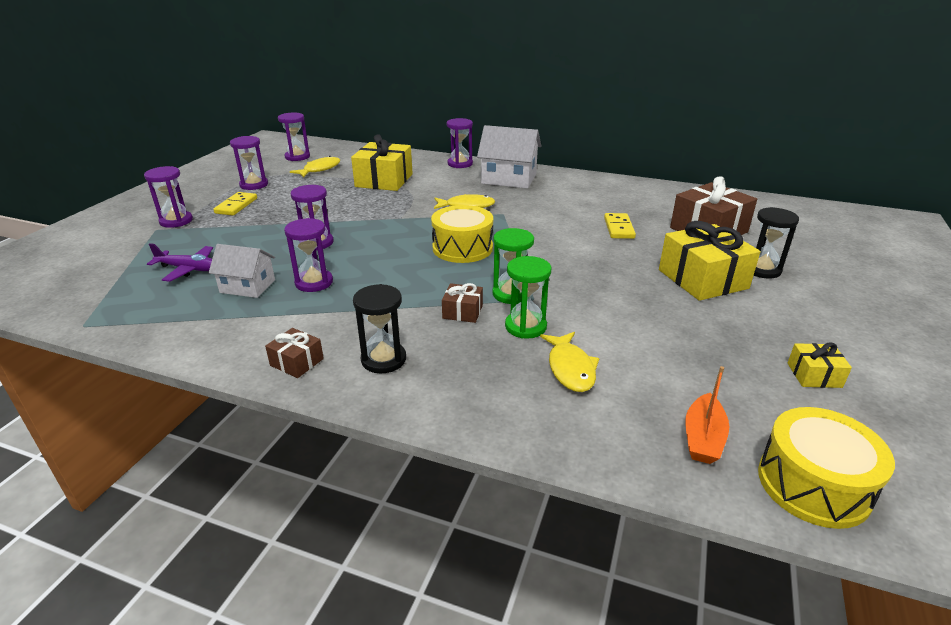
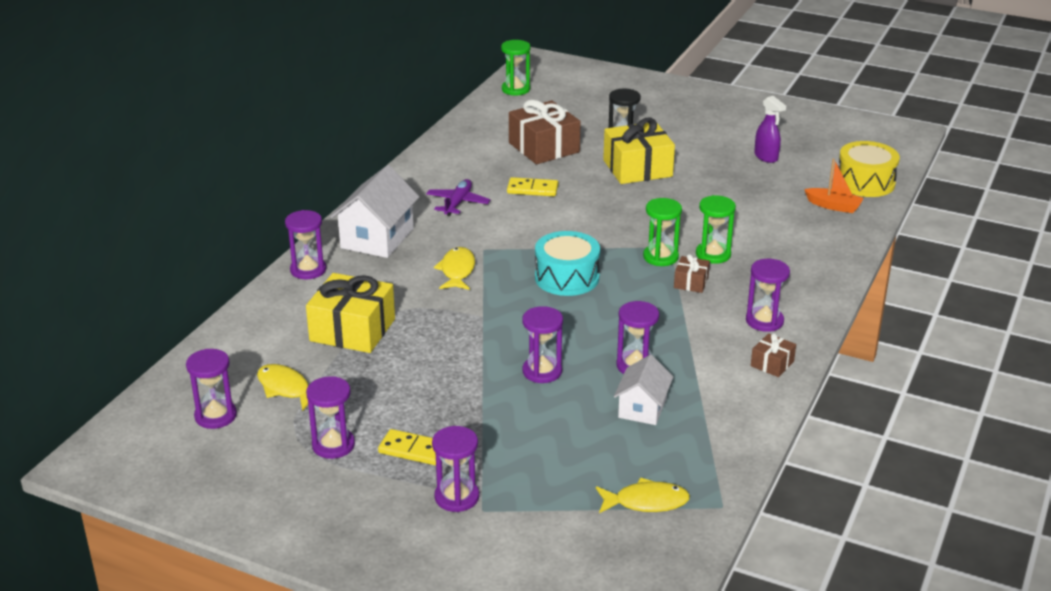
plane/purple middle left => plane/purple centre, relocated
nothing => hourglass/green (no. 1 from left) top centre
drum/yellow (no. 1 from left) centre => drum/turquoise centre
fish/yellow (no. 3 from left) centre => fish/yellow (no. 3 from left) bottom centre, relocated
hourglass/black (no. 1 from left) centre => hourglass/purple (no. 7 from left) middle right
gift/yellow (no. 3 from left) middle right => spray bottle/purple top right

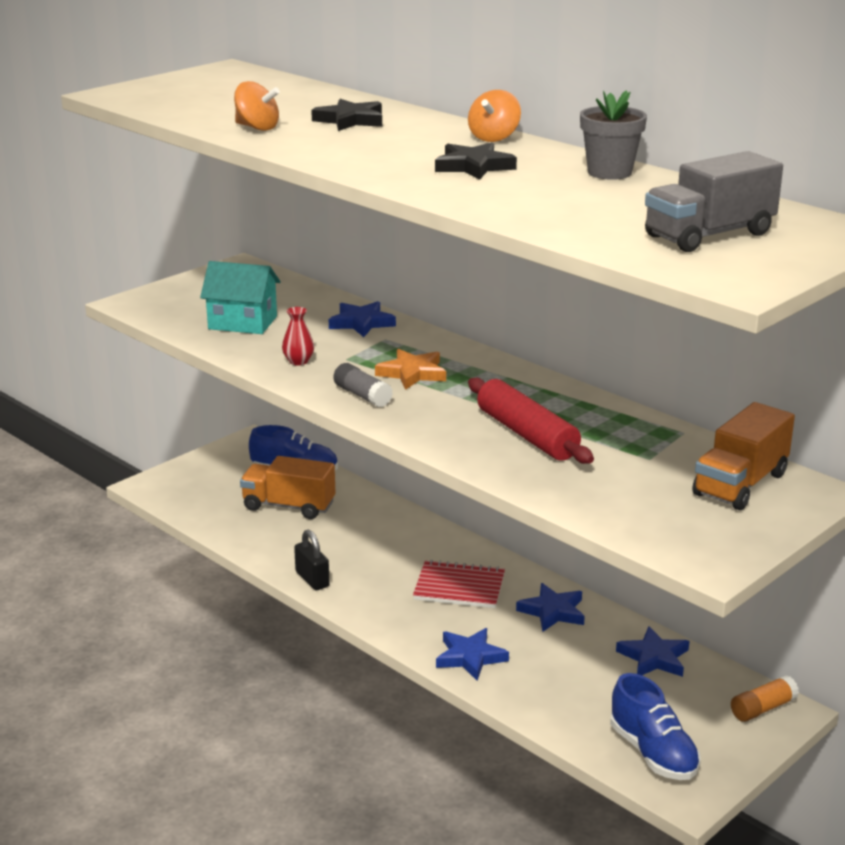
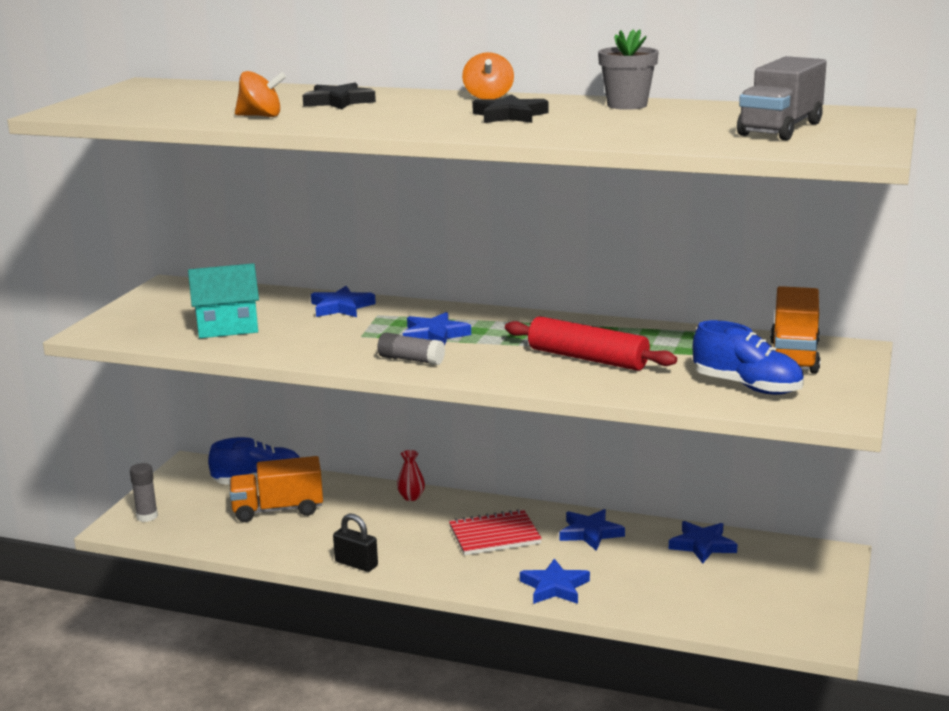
nothing => glue stick/grey (no. 1 from left) bottom left
vase/red centre => vase/red bottom centre, relocated
star/orange centre => star/blue (no. 2 from left) centre
shoe/blue (no. 2 from left) bottom right => shoe/blue (no. 2 from left) middle right, relocated
glue stick/orange bottom right => nothing

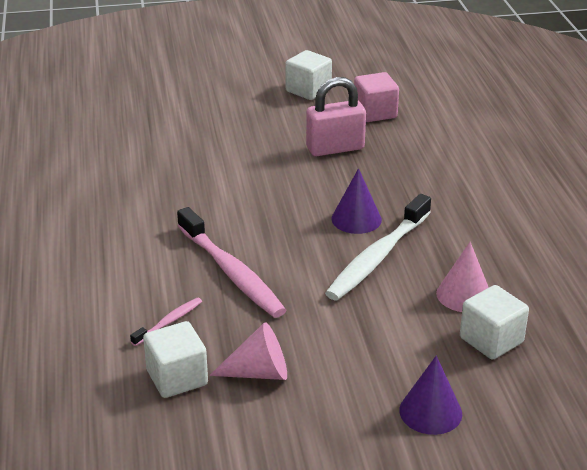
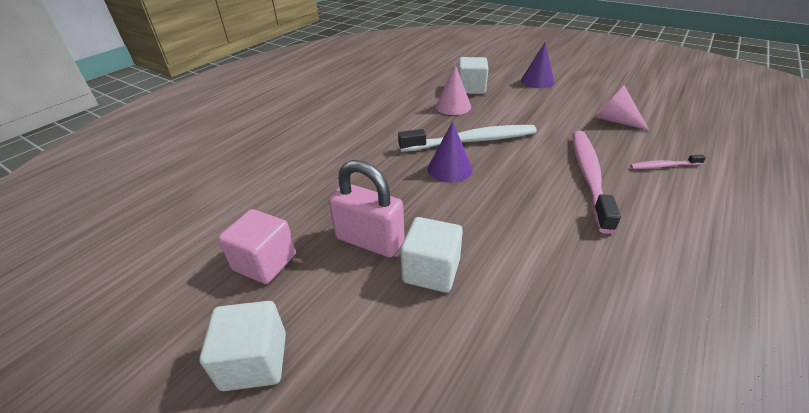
cube/white (no. 1 from left in the first image) bottom left => cube/white (no. 2 from left) centre, relocated

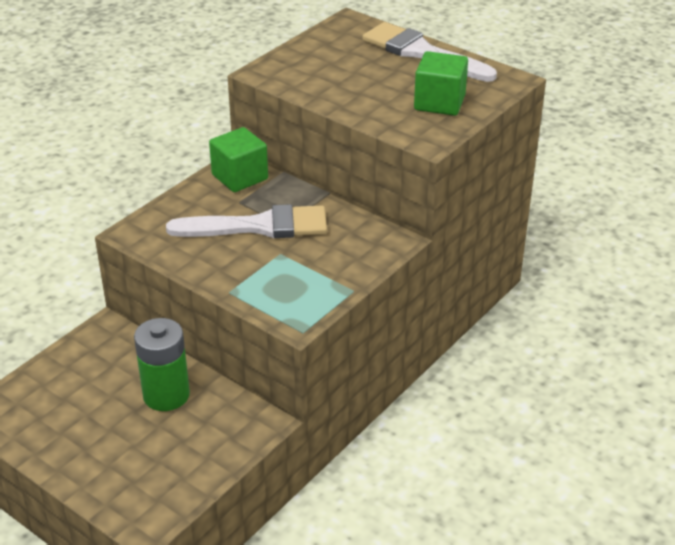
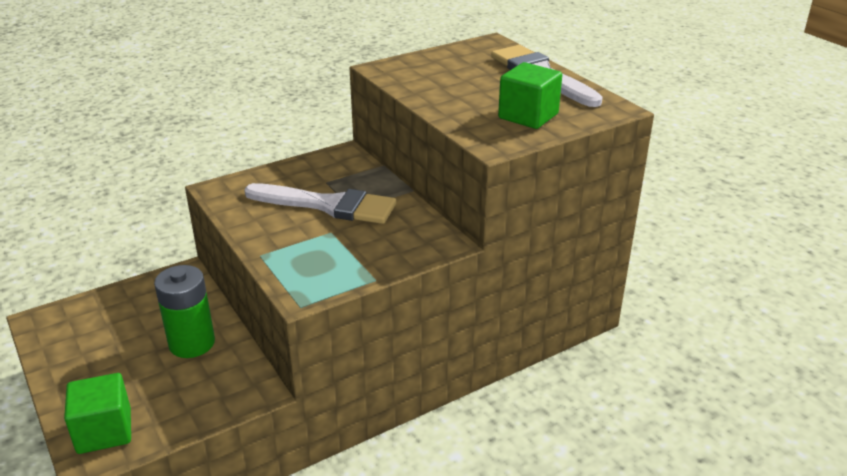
cube/green (no. 1 from left) top centre => cube/green (no. 1 from left) bottom left, relocated

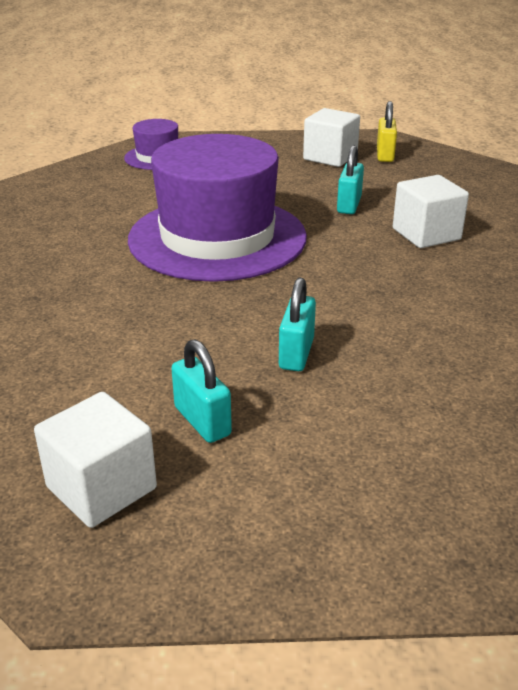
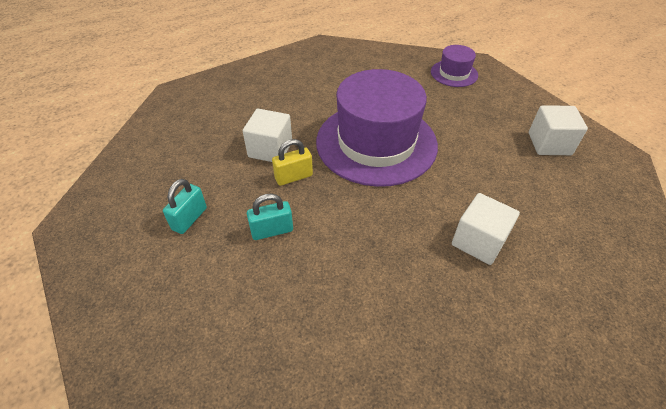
cube/white (no. 1 from left) bottom left => cube/white (no. 1 from left) top centre, relocated
padlock/yellow top right => padlock/yellow centre, relocated
padlock/turquoise (no. 3 from left) top right => nothing

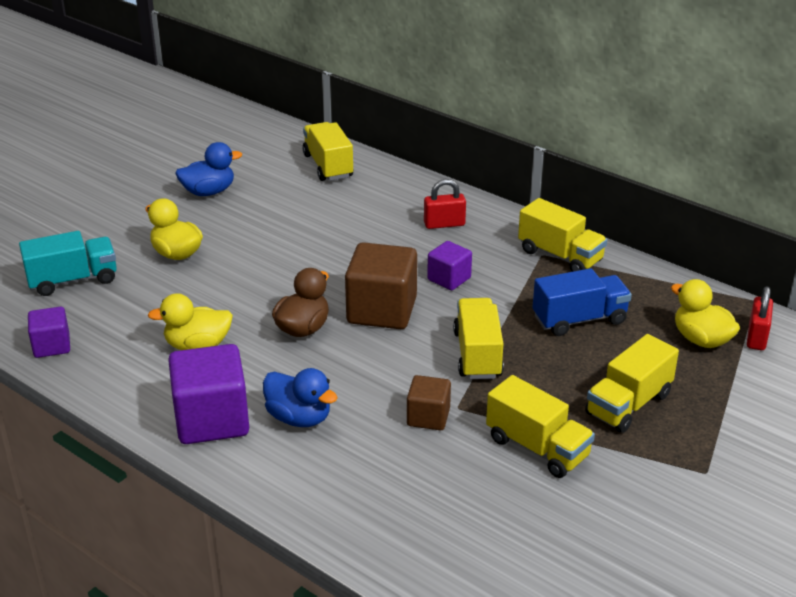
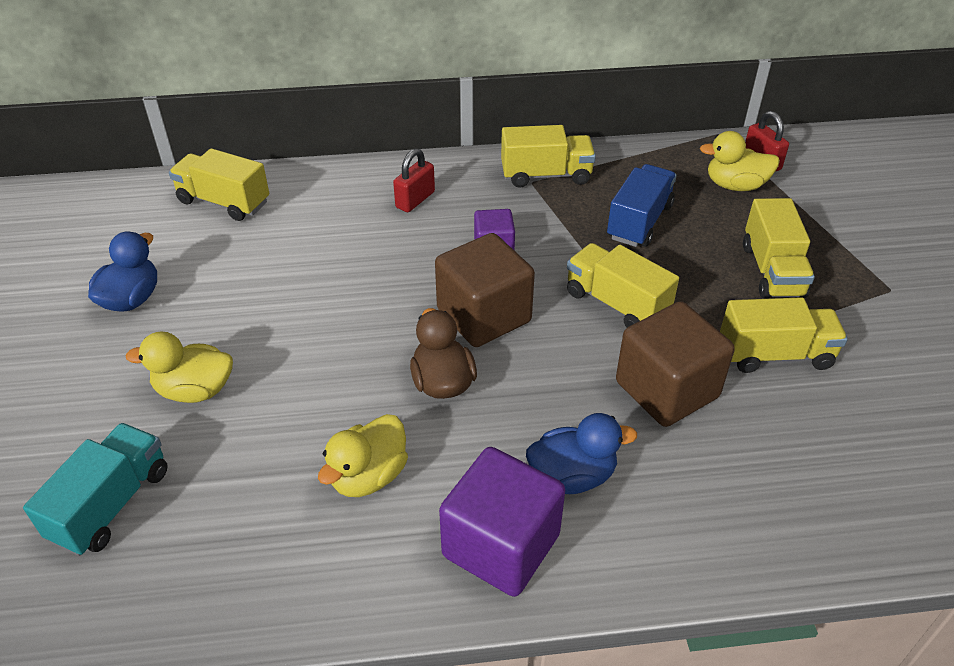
cube/brown (no. 2 from left) bottom centre => cube/brown (no. 2 from left) middle right, x1.80
cube/purple (no. 1 from left) middle left => nothing

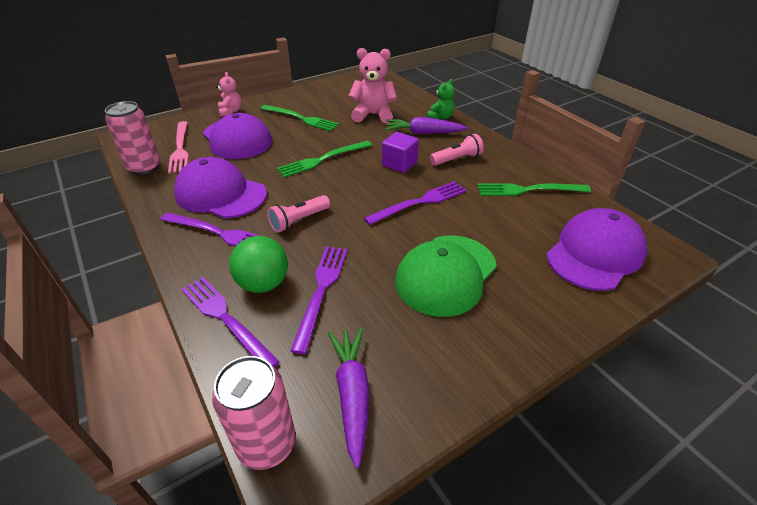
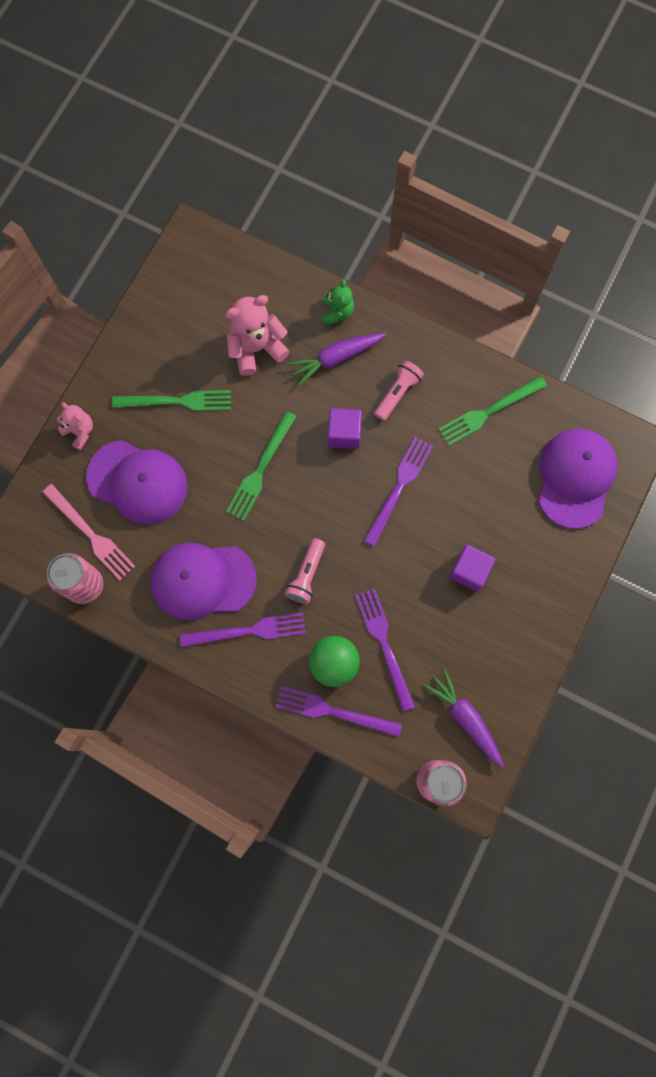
cap/green centre => cube/purple (no. 2 from left) middle right

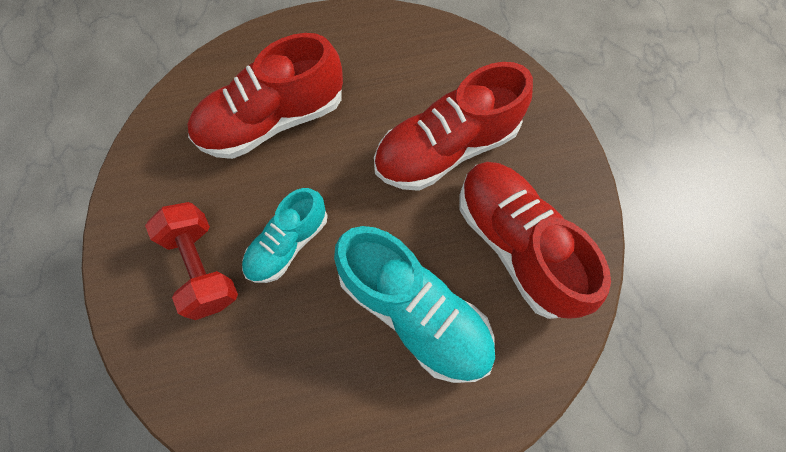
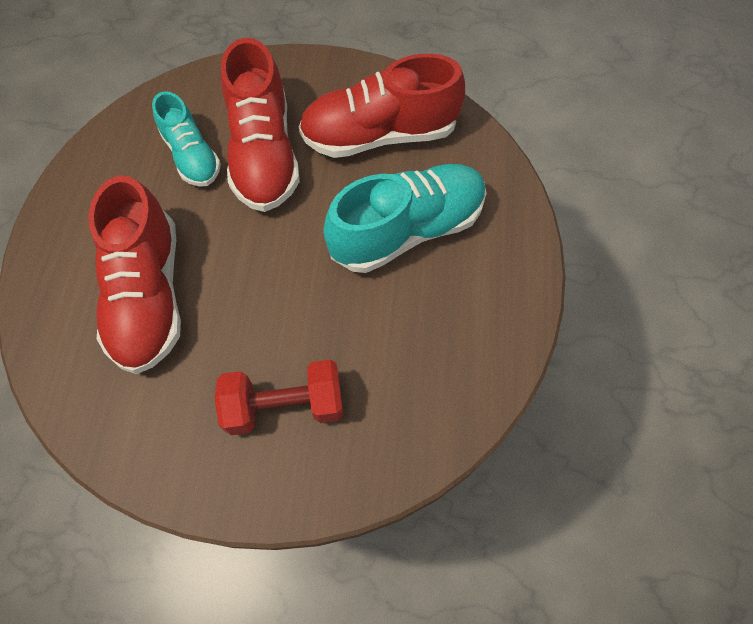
shoe/turquoise (no. 1 from left) centre => shoe/turquoise (no. 1 from left) top left, relocated

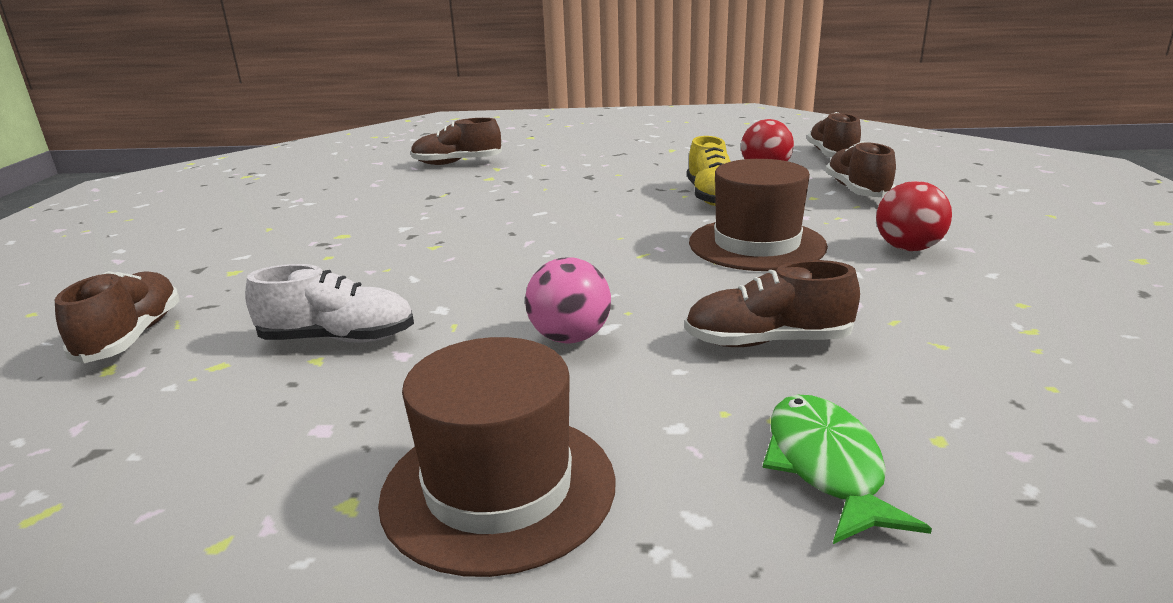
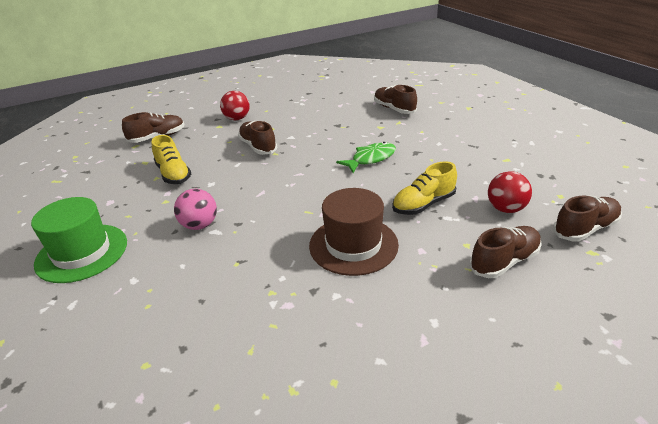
hat/brown (no. 1 from left) bottom centre => hat/green middle left
shoe/white middle left => shoe/yellow (no. 1 from left) middle left
ball/red (no. 2 from left in the first image) middle right => ball/red (no. 1 from left) top centre, relocated
shoe/brown (no. 3 from left in the first image) centre => shoe/brown (no. 2 from left) top centre, relocated
fish/green bottom right => fish/green centre, relocated

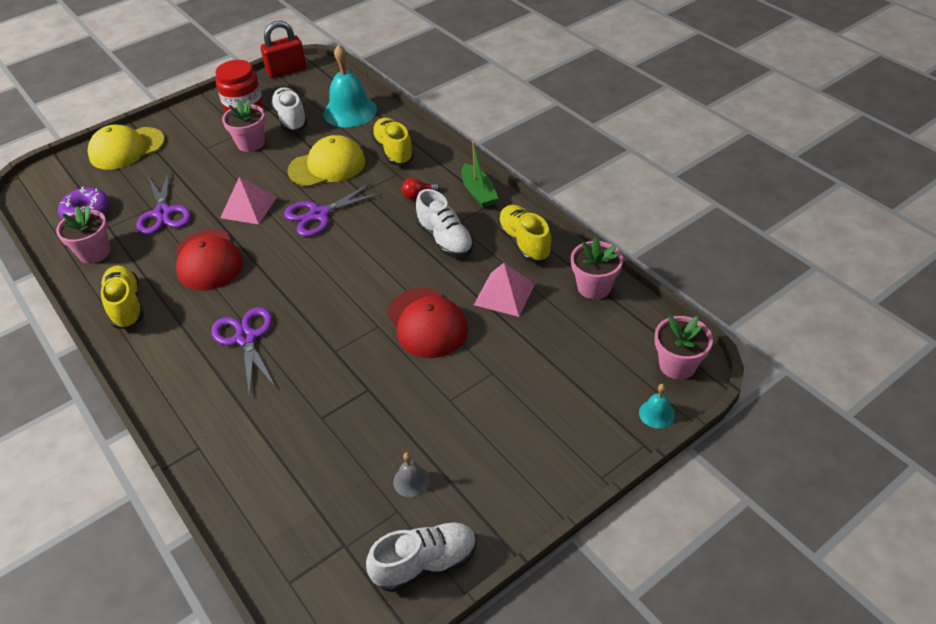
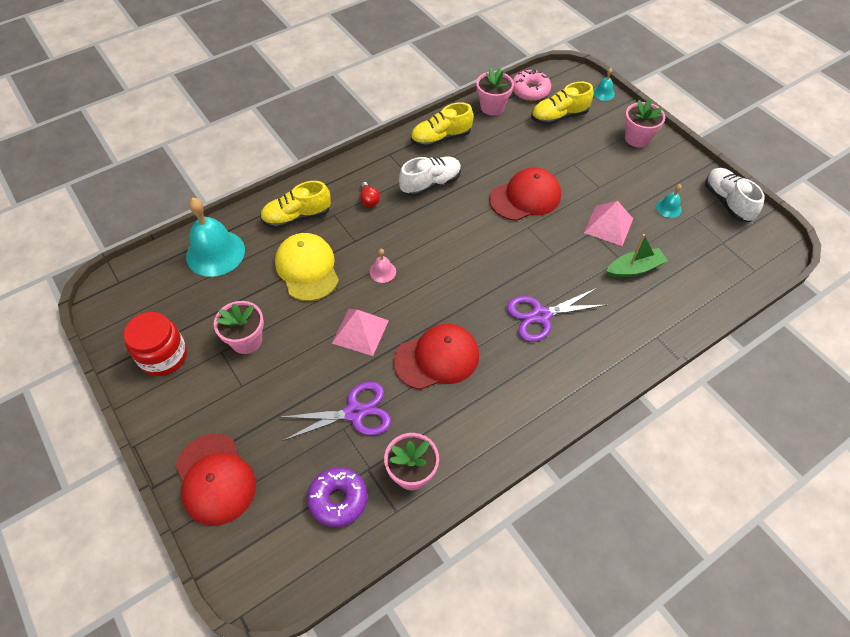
cap/yellow (no. 1 from left) top left => cap/red (no. 1 from left) bottom left
scissors/purple (no. 3 from left) centre => bell/pink centre
nothing => donut/pink top centre
shoe/yellow (no. 1 from left in the first image) middle left => shoe/yellow (no. 3 from left) top centre, relocated
pyramid/pink (no. 2 from left) centre => pyramid/pink (no. 2 from left) middle right, relocated
boat/green top centre => boat/green middle right, relocated
flower pot/pink (no. 4 from left) middle right => flower pot/pink (no. 4 from left) top right, relocated
bell/grey bottom centre => bell/turquoise (no. 3 from left) top right
padlock/red top left => nothing
shoe/white (no. 1 from left) top left => nothing

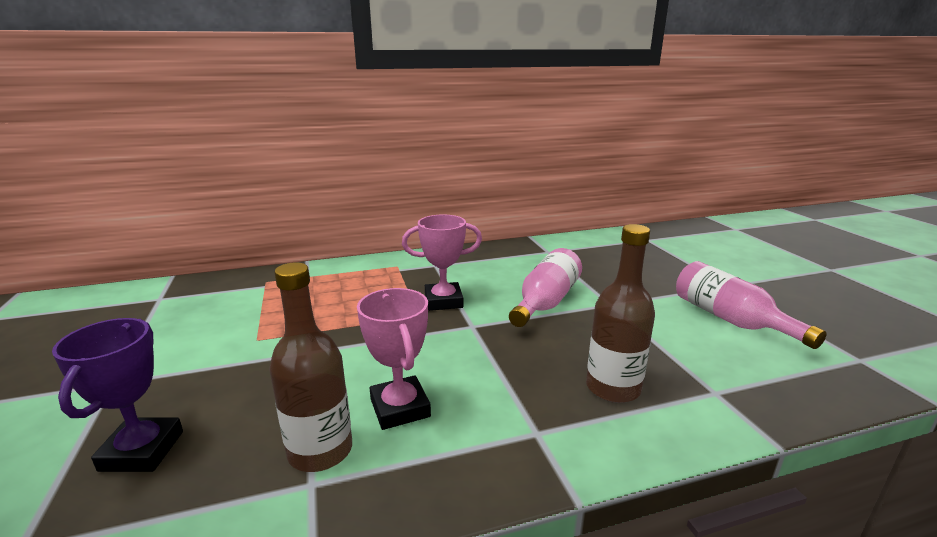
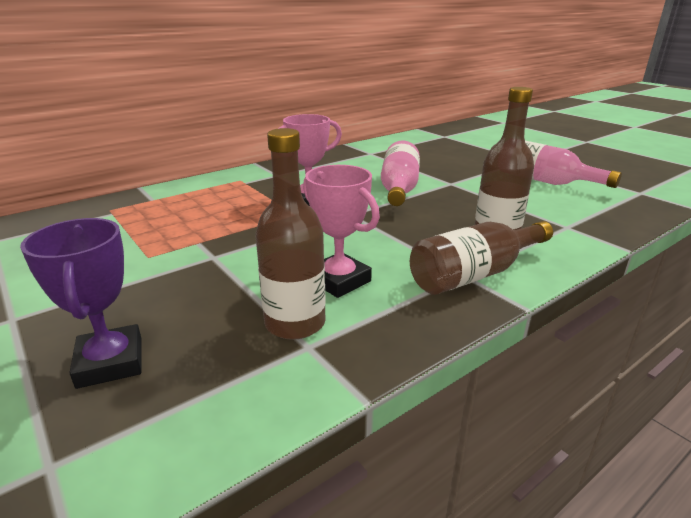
nothing => bottle/brown (no. 2 from left) middle right

